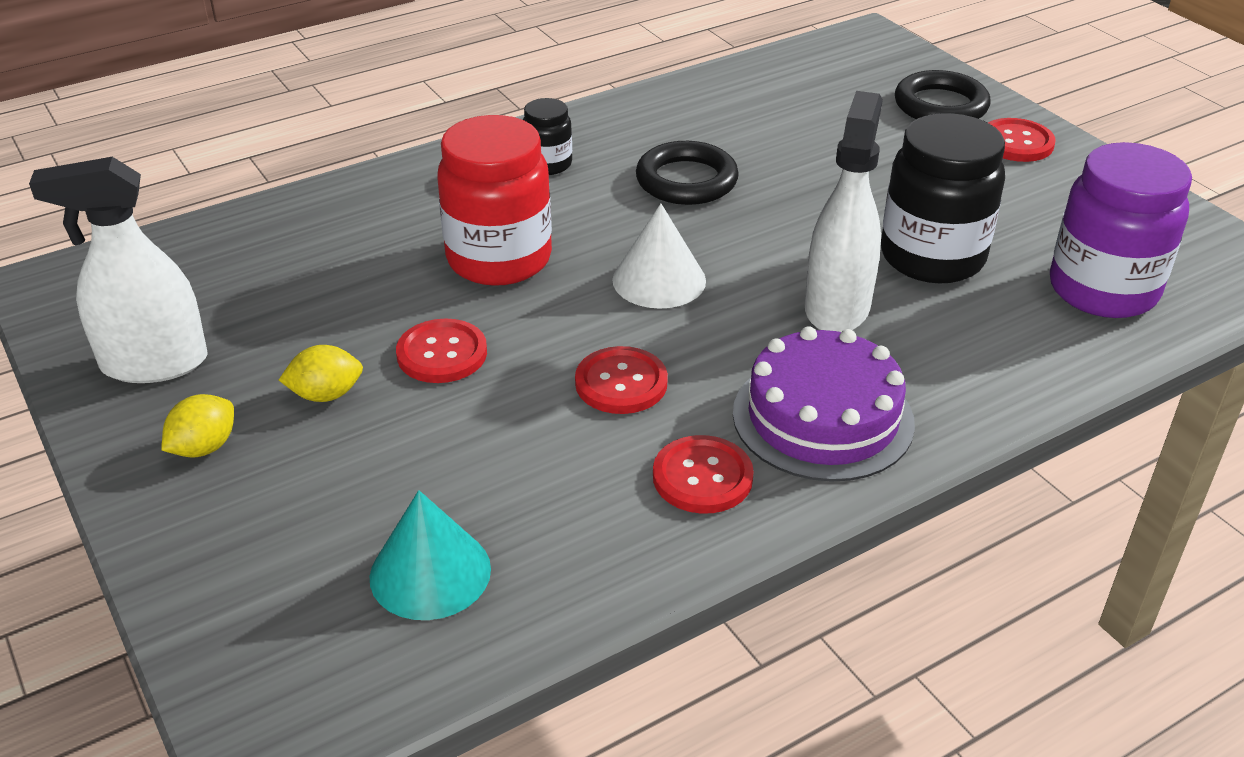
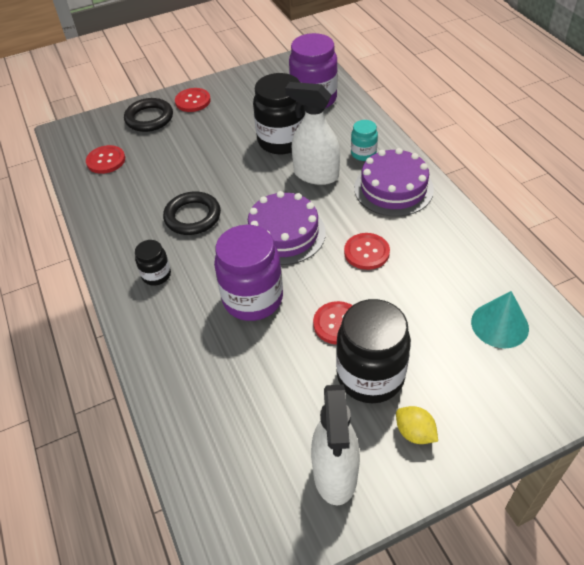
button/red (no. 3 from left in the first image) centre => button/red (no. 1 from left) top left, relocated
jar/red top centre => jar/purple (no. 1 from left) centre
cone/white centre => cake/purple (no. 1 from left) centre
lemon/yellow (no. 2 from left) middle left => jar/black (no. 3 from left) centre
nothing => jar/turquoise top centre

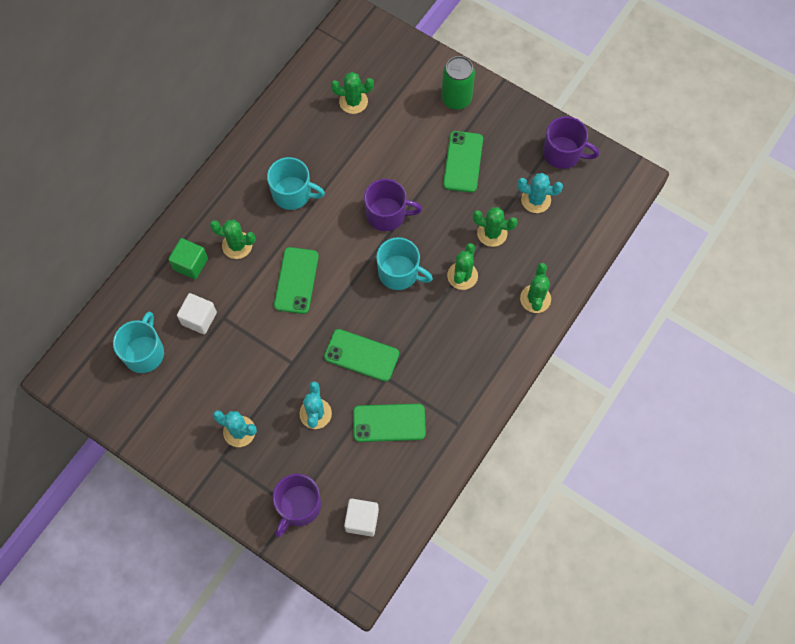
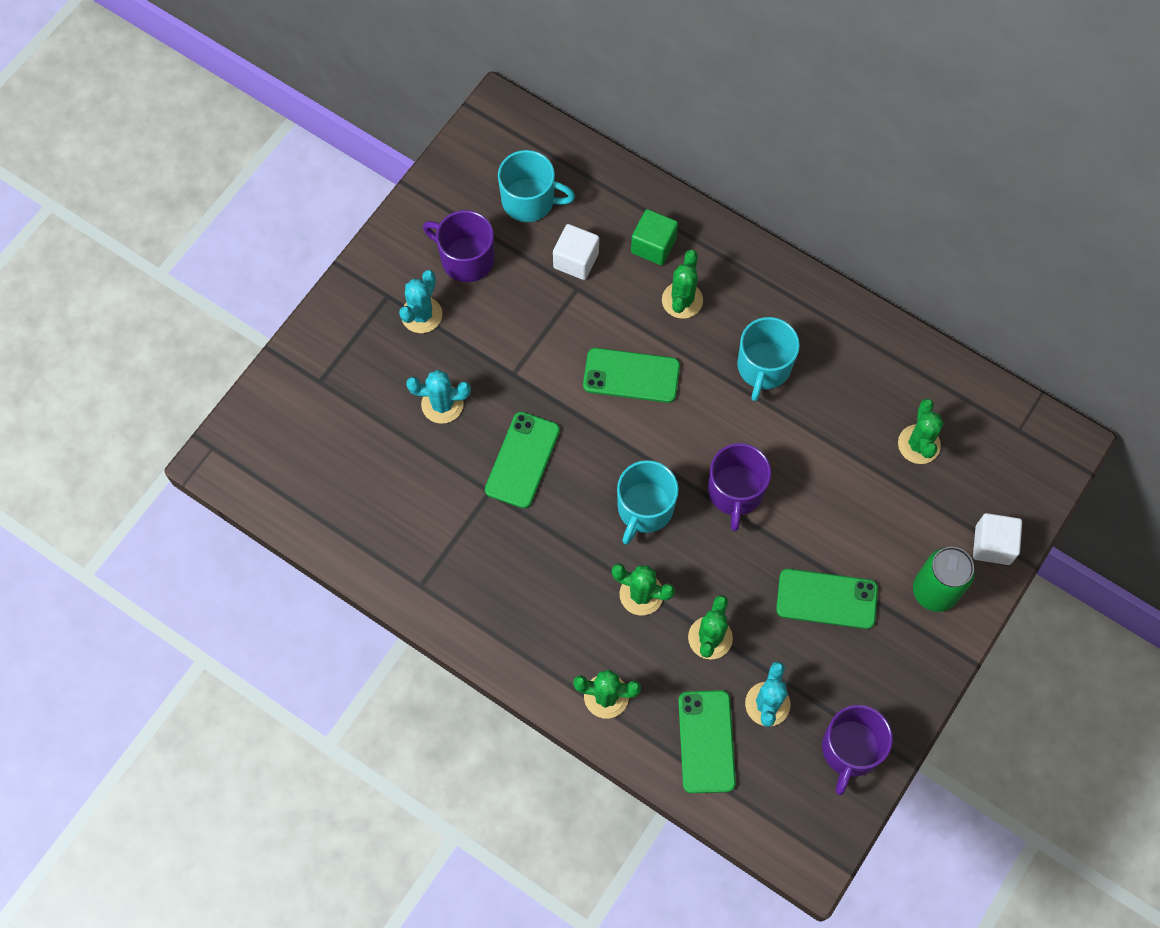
mug/purple (no. 1 from left) bottom centre => mug/purple (no. 1 from left) top centre, relocated
phone/green (no. 3 from left) centre => phone/green (no. 3 from left) bottom centre, relocated
cube/white (no. 2 from left) bottom centre => cube/white (no. 2 from left) middle right, relocated

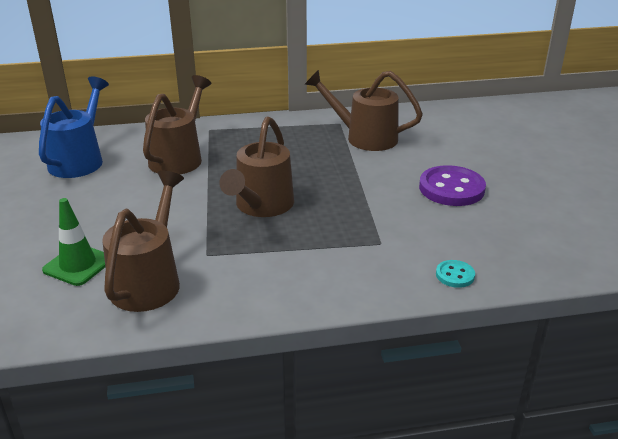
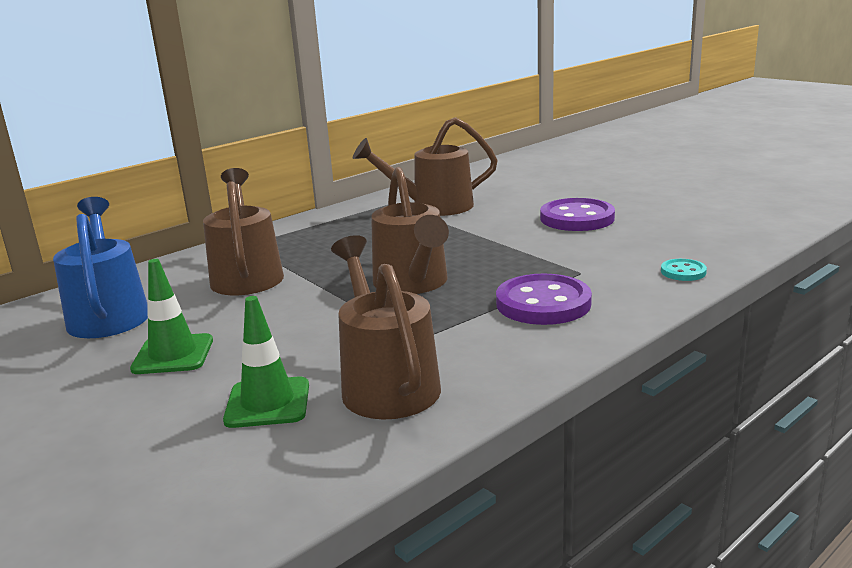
nothing => traffic cone/green (no. 1 from left) middle left
nothing => button/purple (no. 1 from left) centre

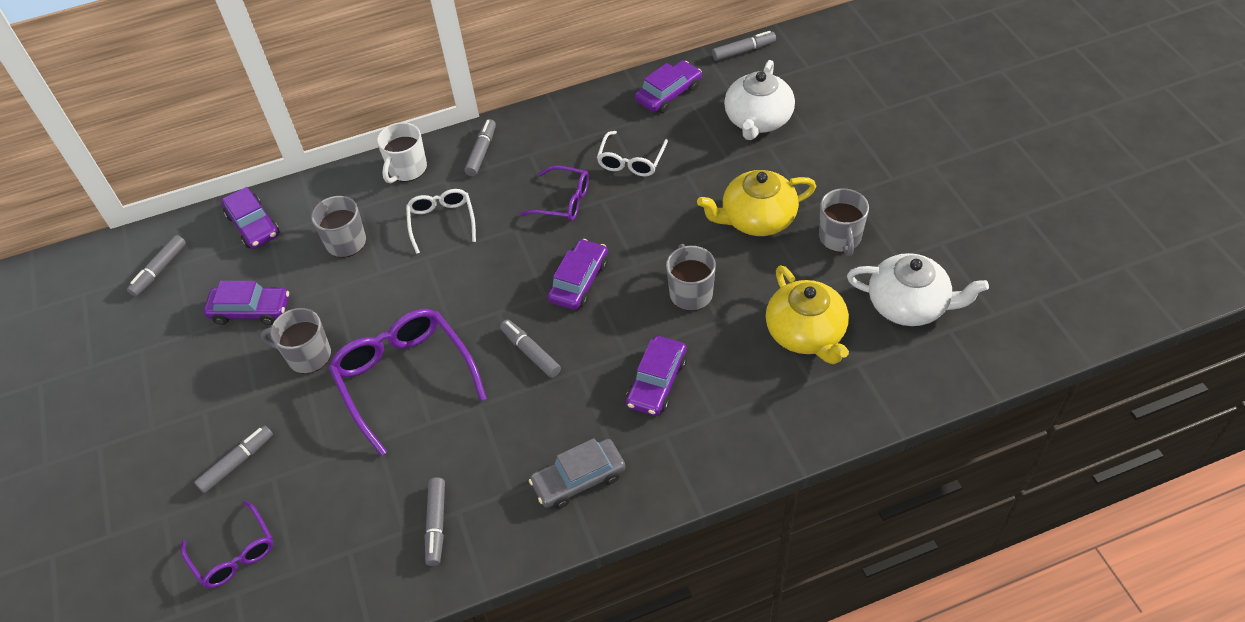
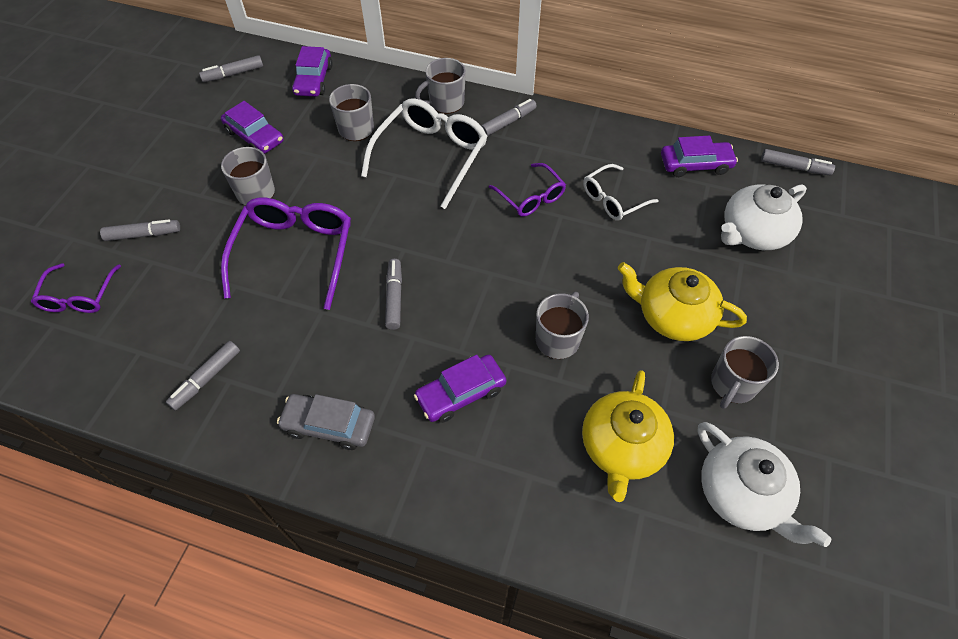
glasses/white (no. 1 from left) centre => glasses/white (no. 1 from left) top centre, x1.73
mug/white top left => mug/grey (no. 3 from left) top centre
car/purple (no. 3 from left) centre => nothing

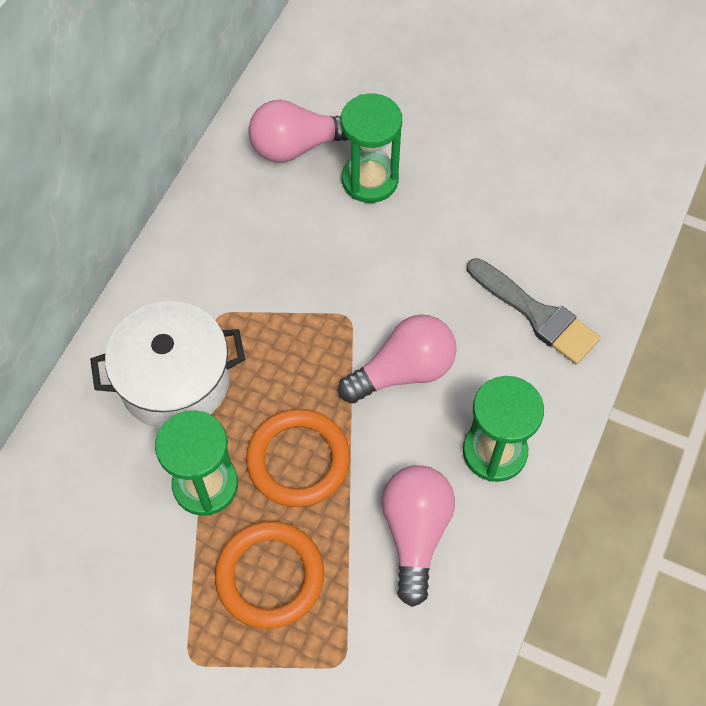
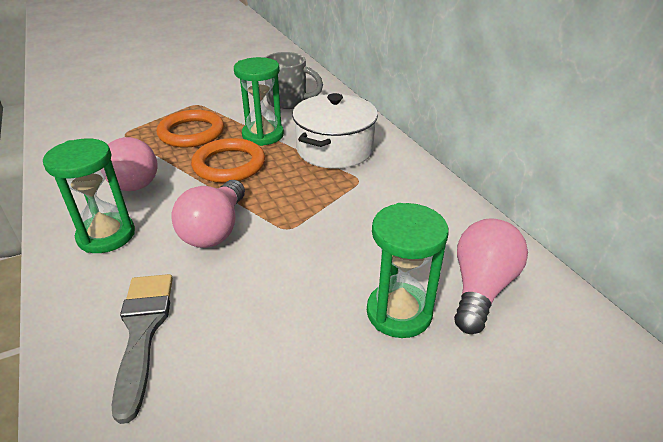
brush/grey middle right => brush/grey bottom left, 90 degrees clockwise
nothing => mug/grey top centre

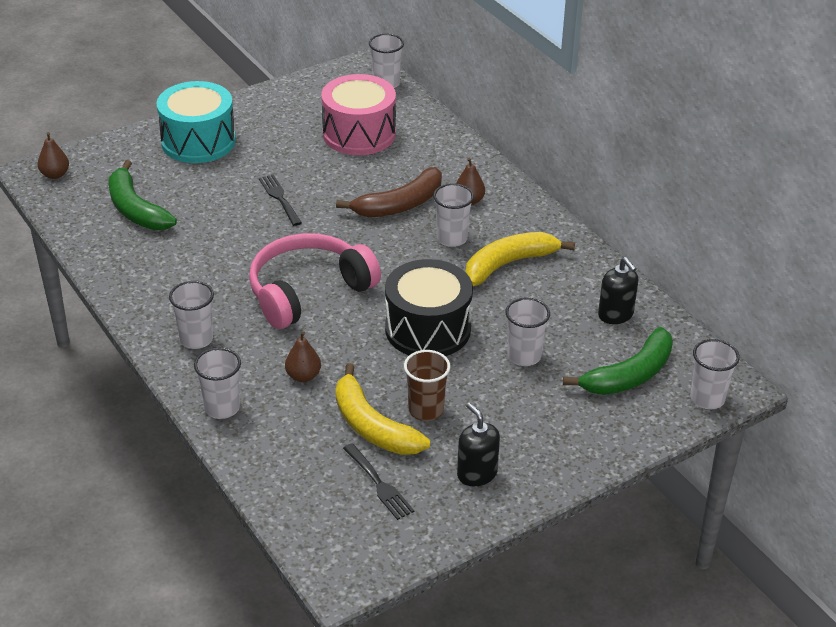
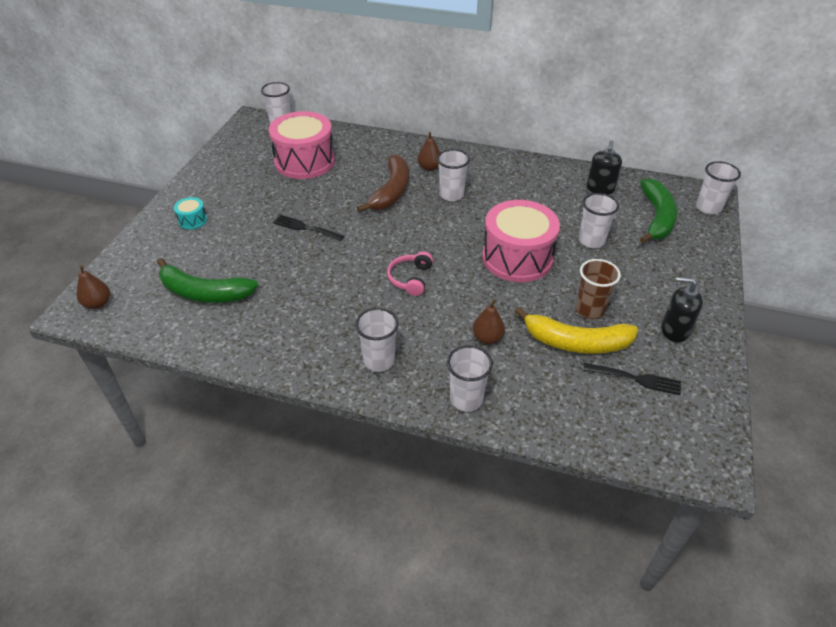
drum/turquoise top left => drum/turquoise middle left, x0.43
headphones/pink centre, x0.46
drum/black centre => drum/pink (no. 2 from left) centre
soap dispenser/black (no. 2 from left in the first image) middle right => soap dispenser/black (no. 1 from left) top right, 90 degrees clockwise
banana/yellow (no. 2 from left) centre => nothing

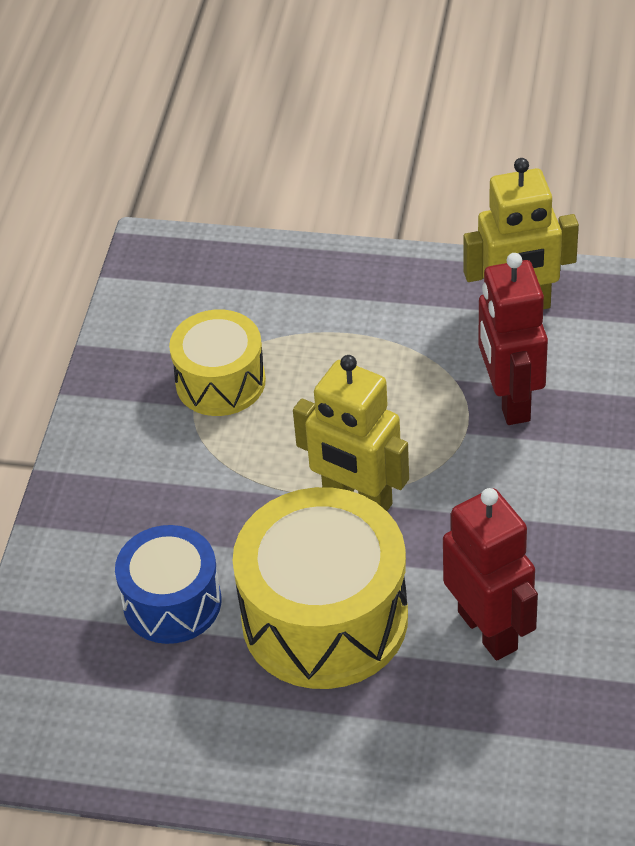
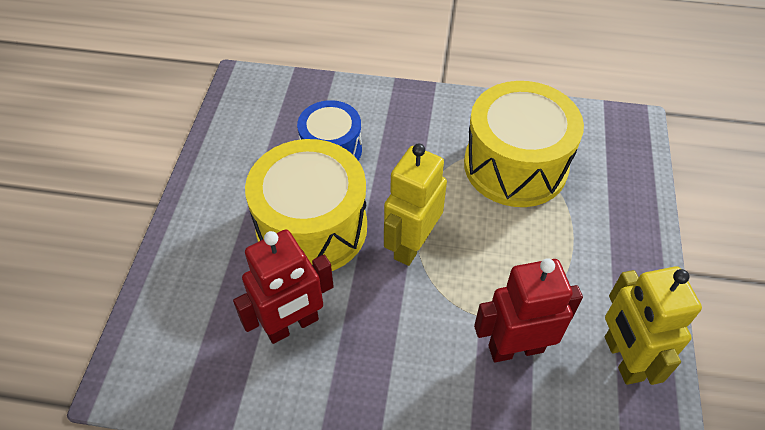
drum/yellow (no. 1 from left in the first image) centre => drum/yellow (no. 2 from left) middle right, x1.67

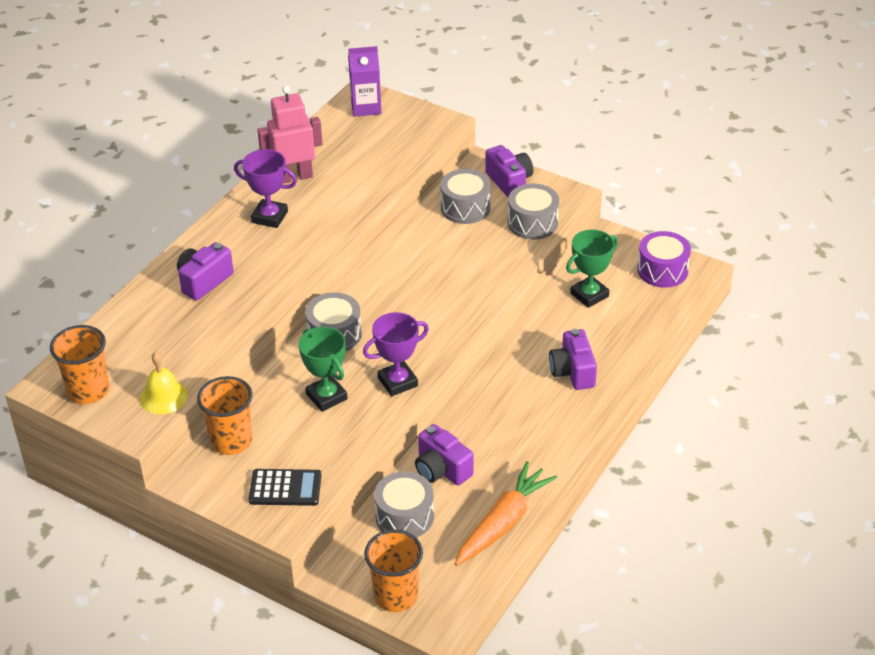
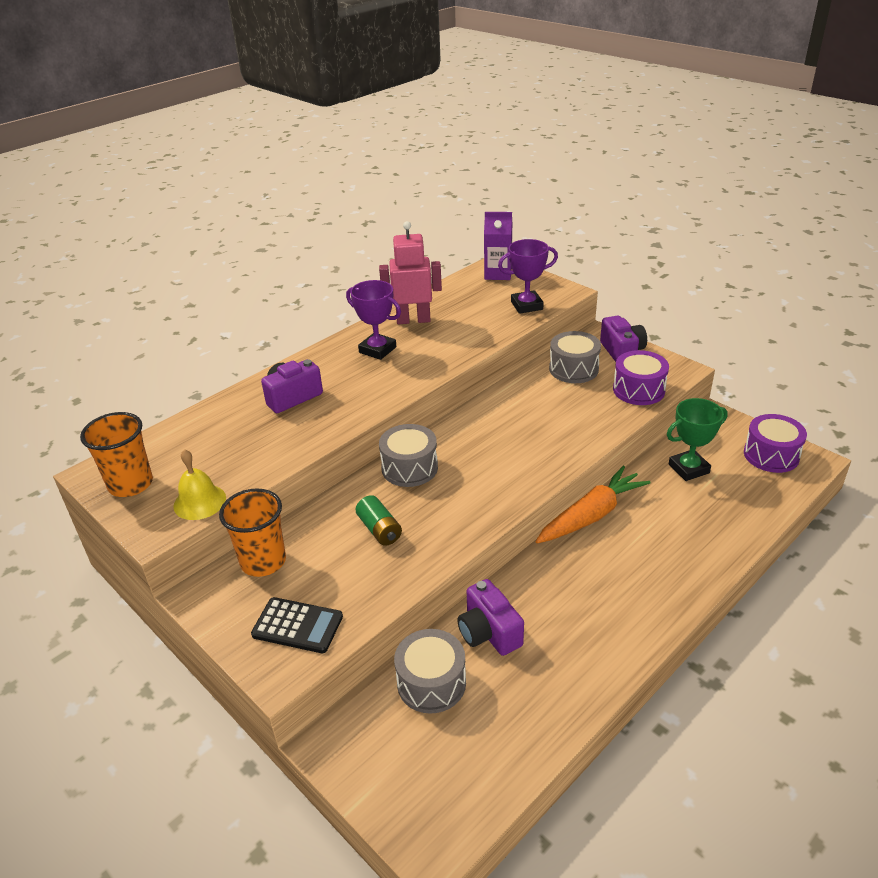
trophy/green (no. 1 from left) centre => battery/green centre
trophy/purple (no. 2 from left) centre => trophy/purple (no. 2 from left) top centre, relocated
carrot/orange bottom centre => carrot/orange middle right, relocated
drum/grey (no. 4 from left) top centre => drum/purple (no. 1 from left) middle right
cup/orange (no. 3 from left) bottom centre => nothing
camera/purple (no. 4 from left) centre => nothing

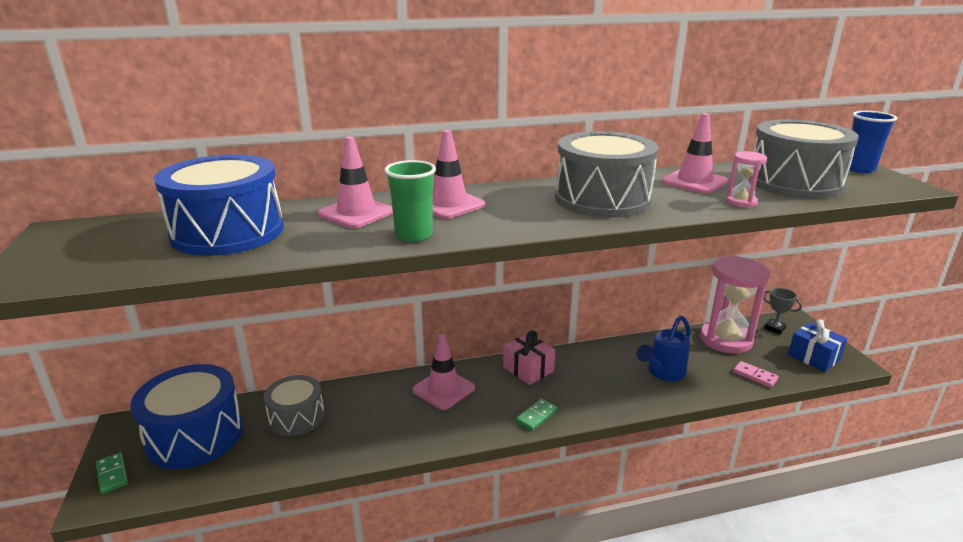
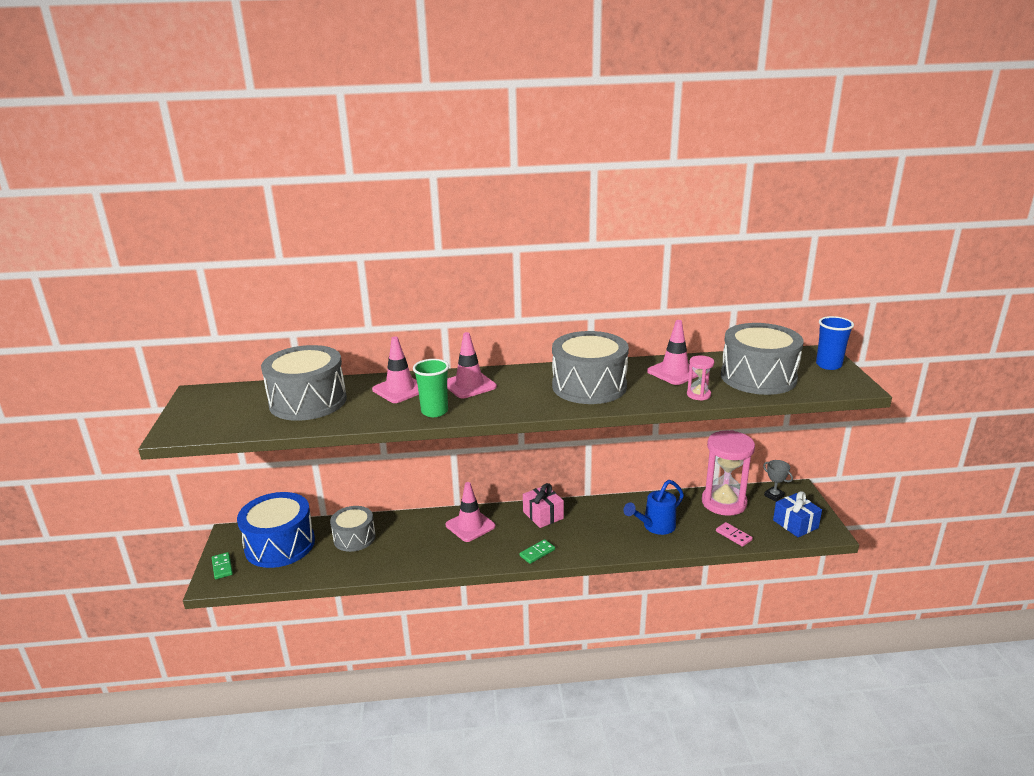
drum/blue (no. 2 from left) middle left => drum/grey (no. 1 from left) middle left

